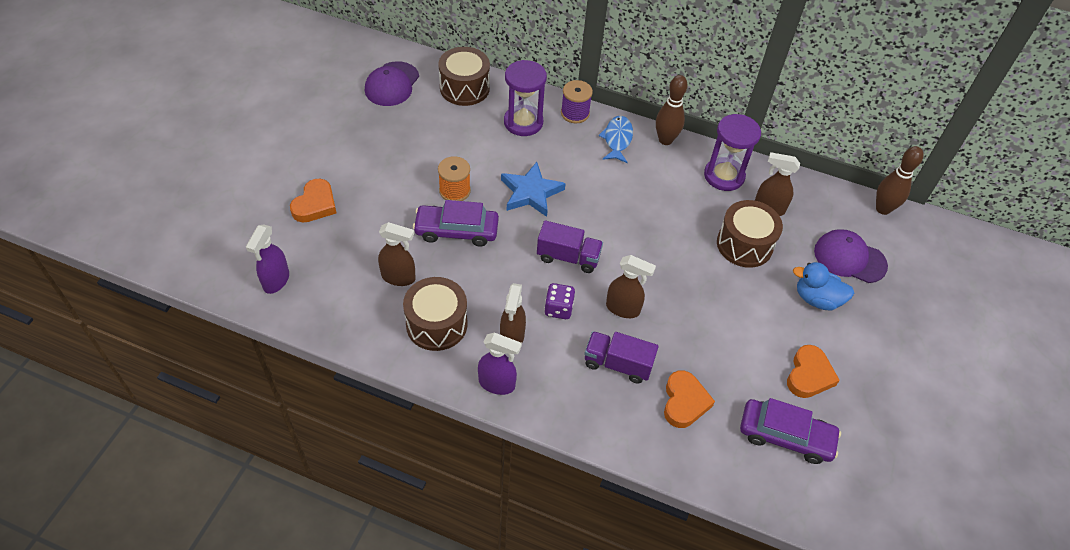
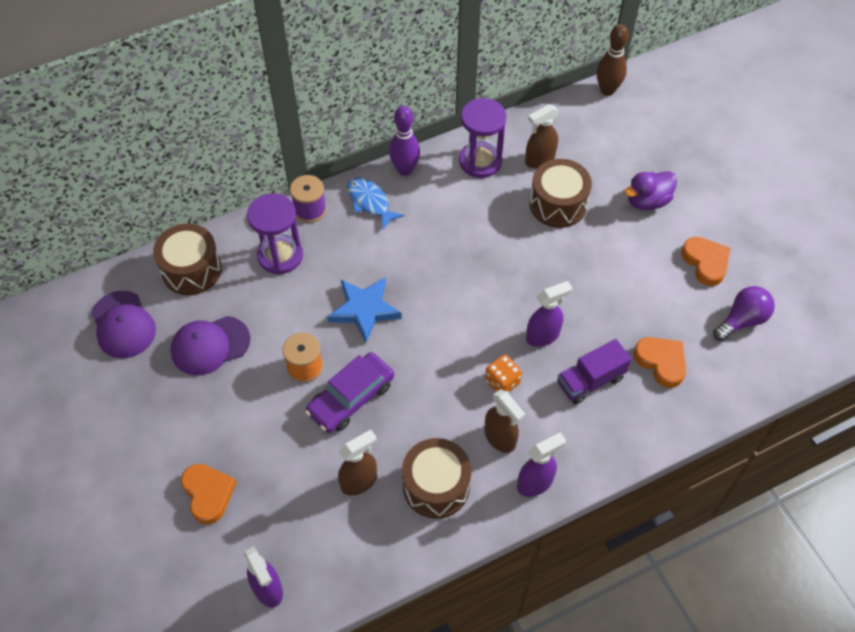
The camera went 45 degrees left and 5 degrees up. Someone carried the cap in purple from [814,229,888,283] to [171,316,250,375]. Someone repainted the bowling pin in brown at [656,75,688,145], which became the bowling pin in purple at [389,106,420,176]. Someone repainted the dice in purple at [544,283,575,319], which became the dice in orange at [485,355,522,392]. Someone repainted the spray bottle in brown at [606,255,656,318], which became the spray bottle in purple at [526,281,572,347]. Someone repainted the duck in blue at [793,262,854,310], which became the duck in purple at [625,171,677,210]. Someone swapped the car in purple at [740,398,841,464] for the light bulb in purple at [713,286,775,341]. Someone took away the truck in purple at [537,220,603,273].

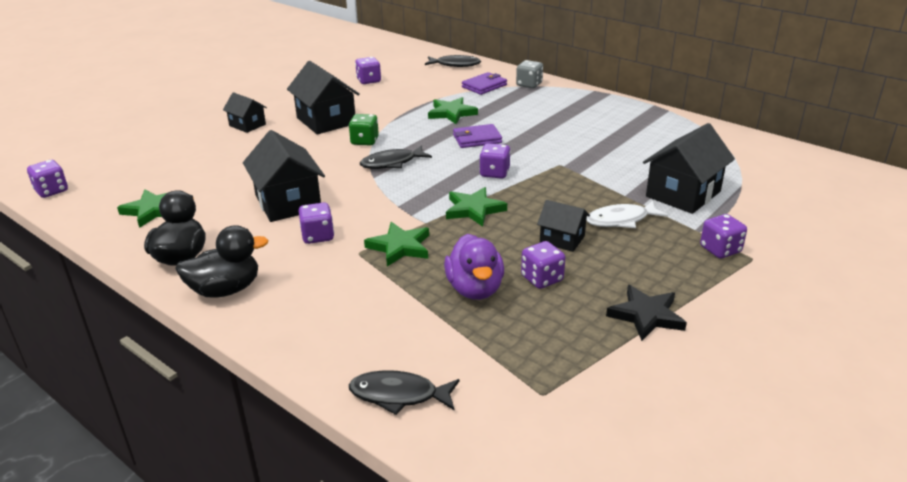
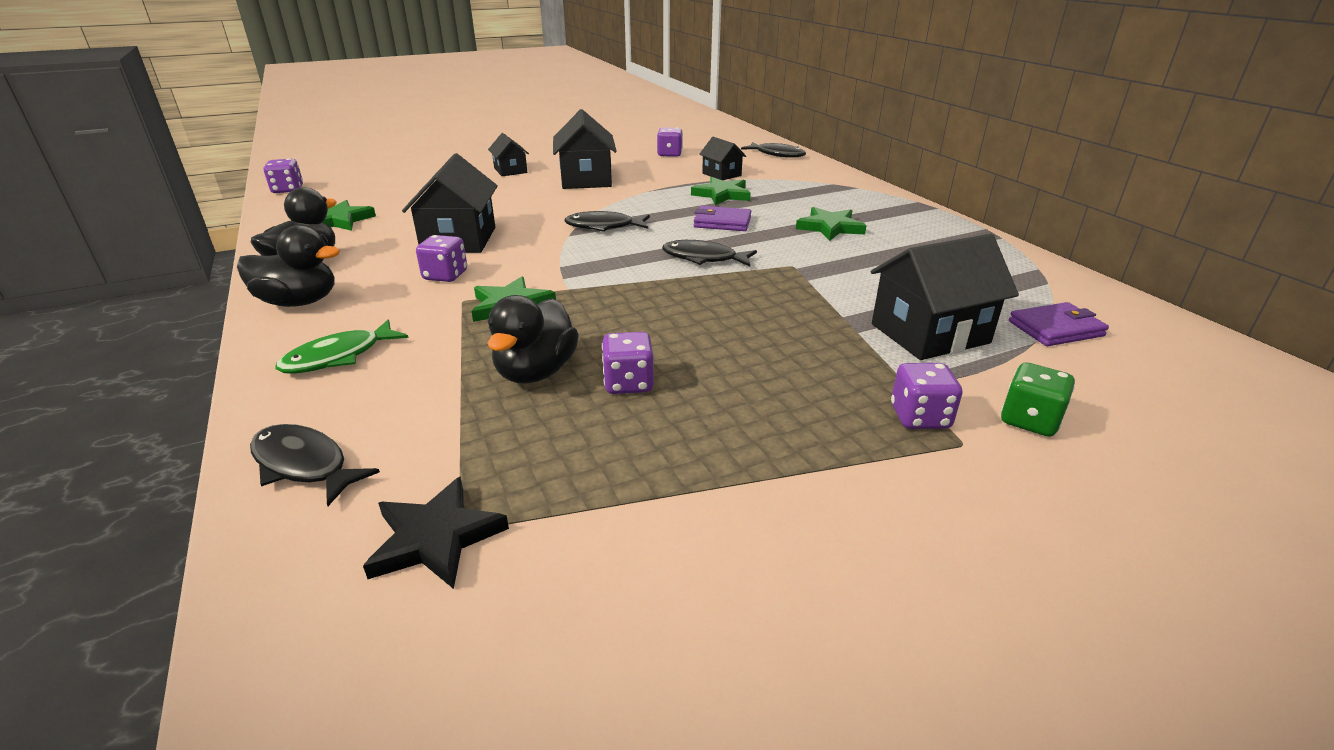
The camera went 25 degrees right and 0 degrees up. Someone put down the fish in green at [276,319,408,374]. Someone carried the star in black from [606,285,687,341] to [363,477,509,589]. Someone repainted the duck in purple at [444,234,504,300], which became the duck in black at [488,295,579,384]. Someone swapped the dice in purple at [479,143,511,179] for the fish in black at [662,240,757,267]. Someone carried the house in black from [537,200,590,252] to [699,137,746,180]. Someone carried the star in green from [446,187,507,227] to [796,207,866,241]. Someone carried the dice in green from [349,114,379,146] to [1001,363,1075,437]. Someone carried the wallet in purple from [462,72,507,95] to [1009,302,1109,346]. Someone took away the dice in grey at [516,60,543,88]. Someone took away the fish in white at [586,200,668,228].

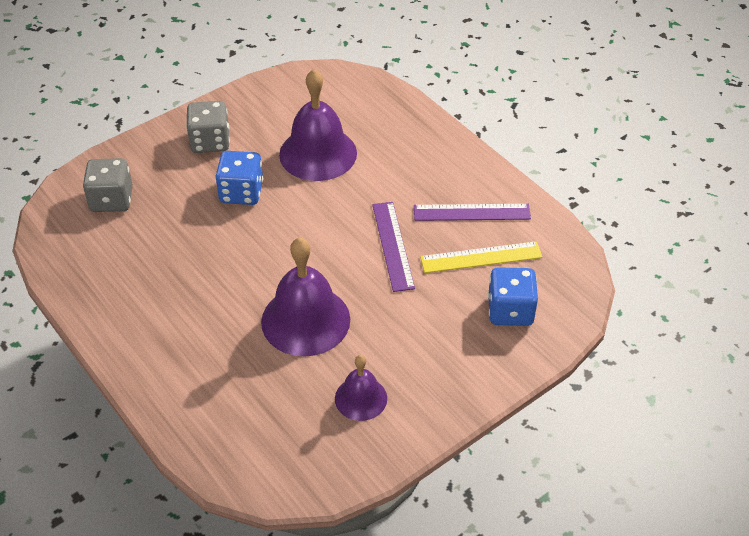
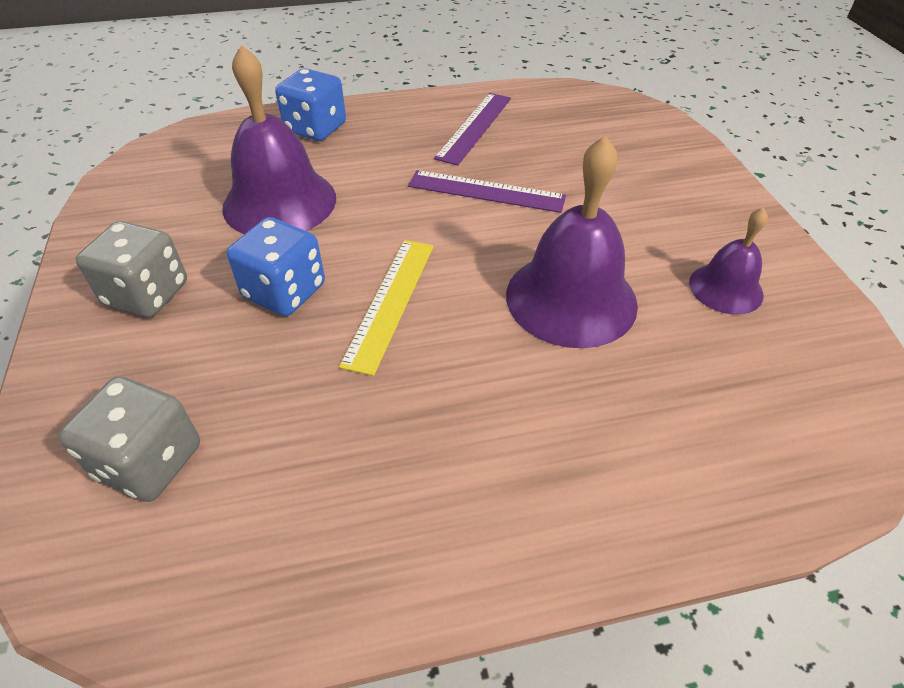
The camera went 65 degrees left and 0 degrees up. Someone carried the dice in blue from [488,267,538,326] to [275,68,346,141]. Someone carried the ruler in yellow from [420,241,542,273] to [339,240,434,376].

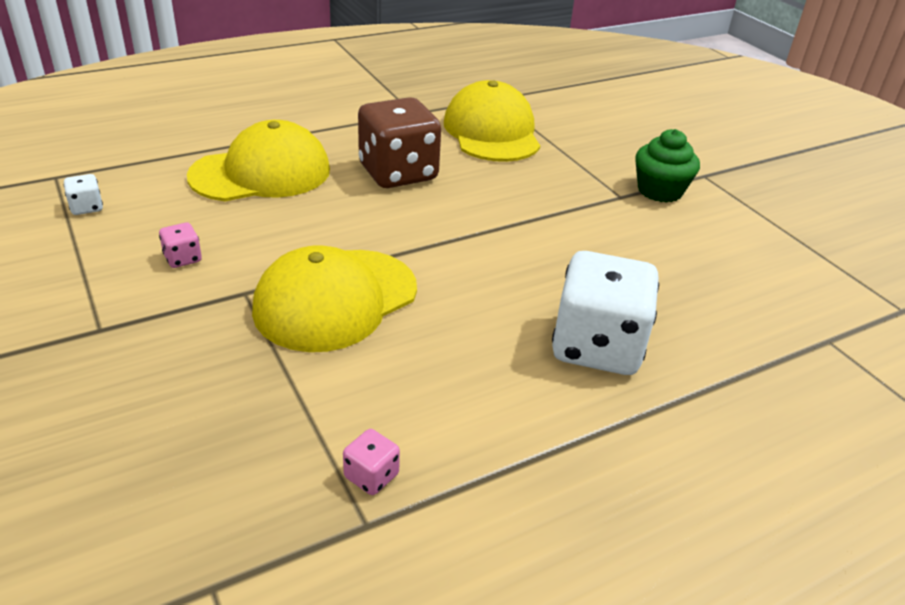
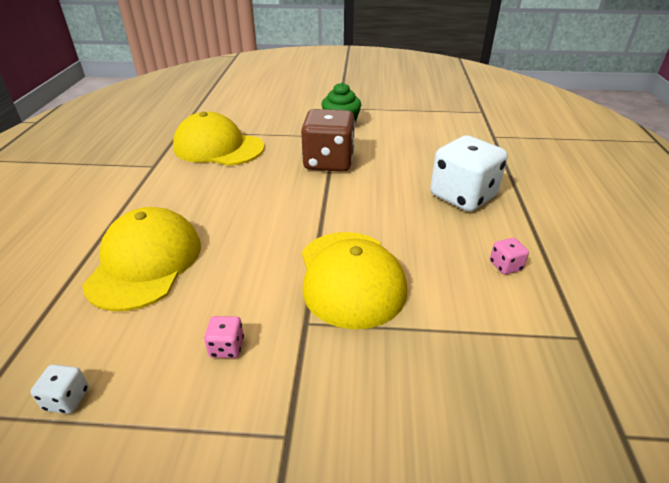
The camera went 55 degrees left and 0 degrees up. Someone carried the dice in brown from [358,97,441,188] to [301,109,355,172]. Someone carried the dice in pink from [343,429,400,495] to [490,238,529,275].

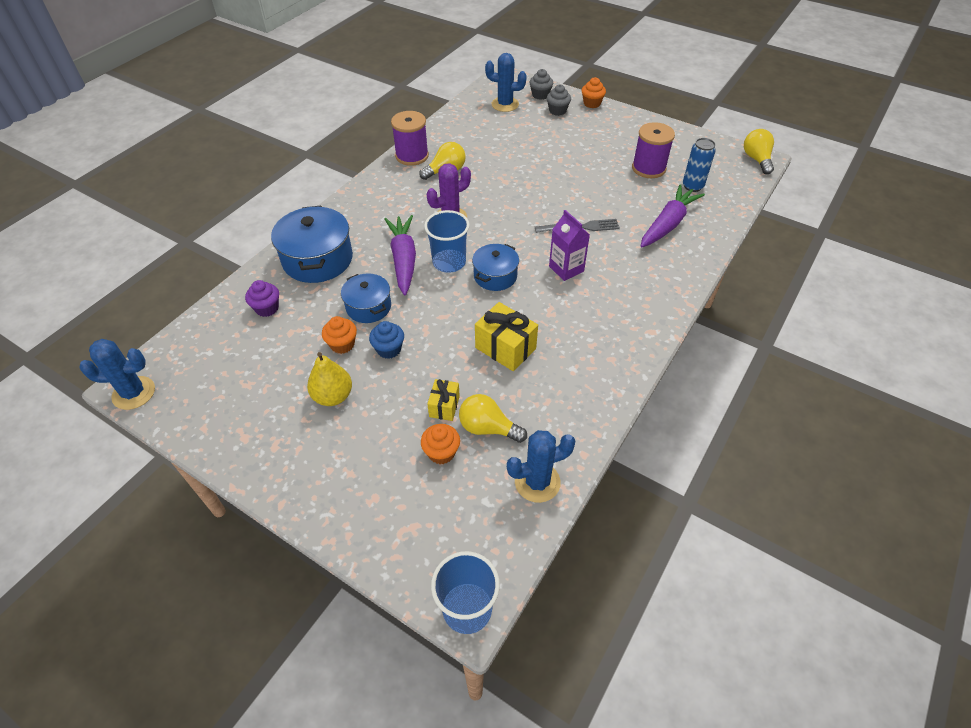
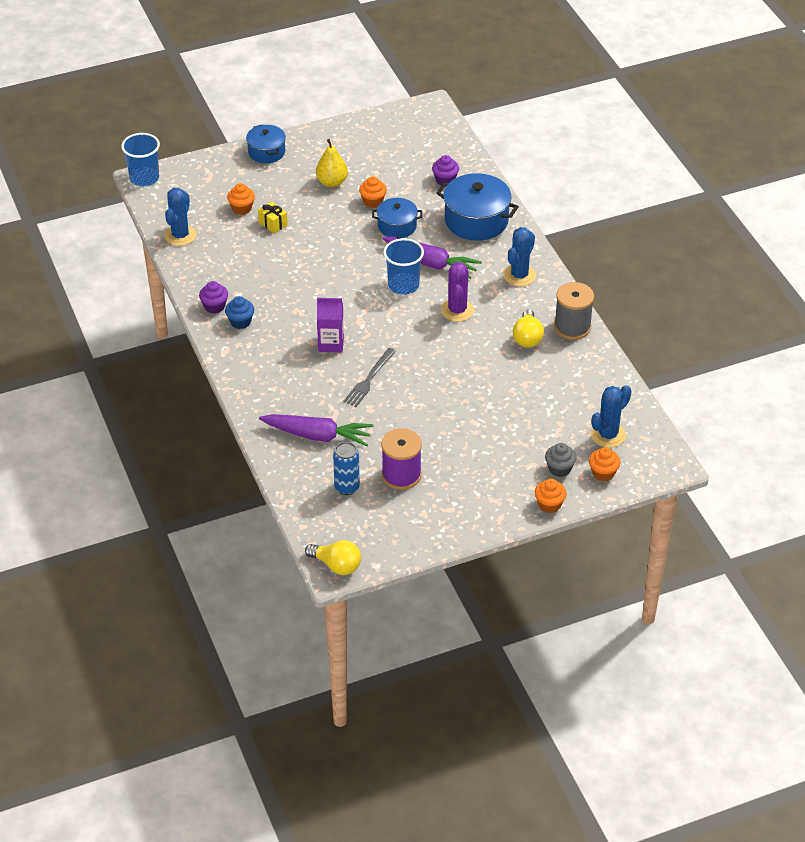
The camera went 125 degrees right and 5 degrees down. Someone put down the cupcake in purple at [199,281,228,314]. Someone carried the cupcake in blue from [369,321,404,359] to [225,296,254,329]. Someone carried the pot in blue from [472,244,519,291] to [246,124,286,163]. Someone rotated the carrot in purple at [640,184,705,247] by 60 degrees counterclockwise. Someone carried the cactus in blue from [80,339,155,410] to [503,227,536,286]. Someone repainted the spool in purple at [391,111,429,166], which became the spool in grey at [554,282,594,340]. Someone repainted the cupcake in grey at [529,69,553,100], which became the cupcake in orange at [589,447,620,481]. Someone took away the light bulb in yellow at [459,394,527,443]. Someone took away the gift in yellow at [475,302,538,371].

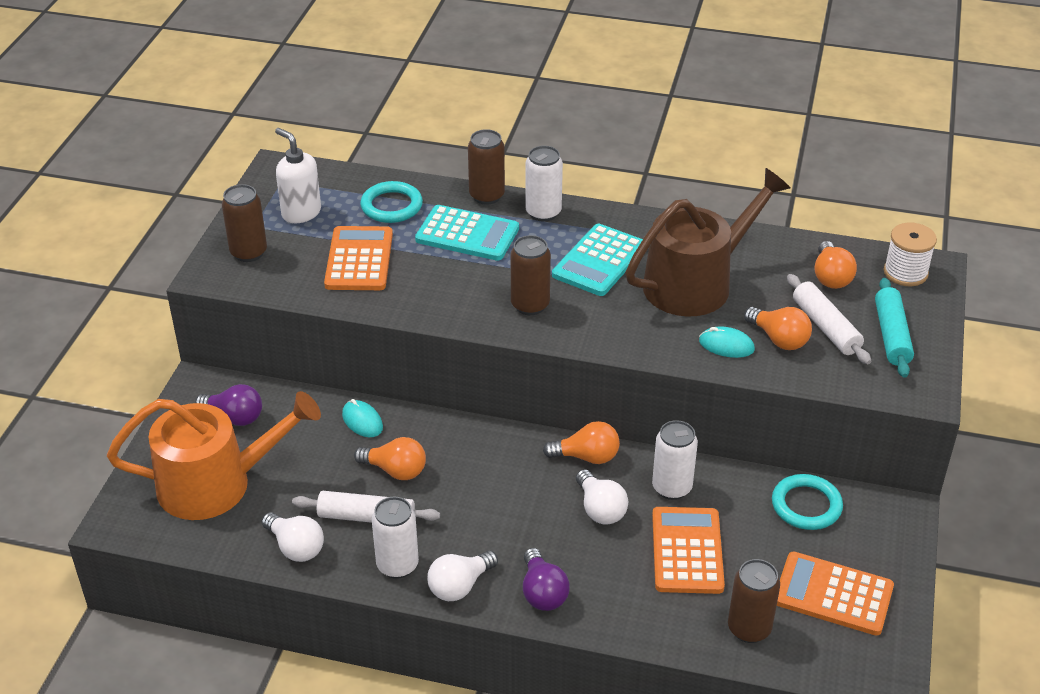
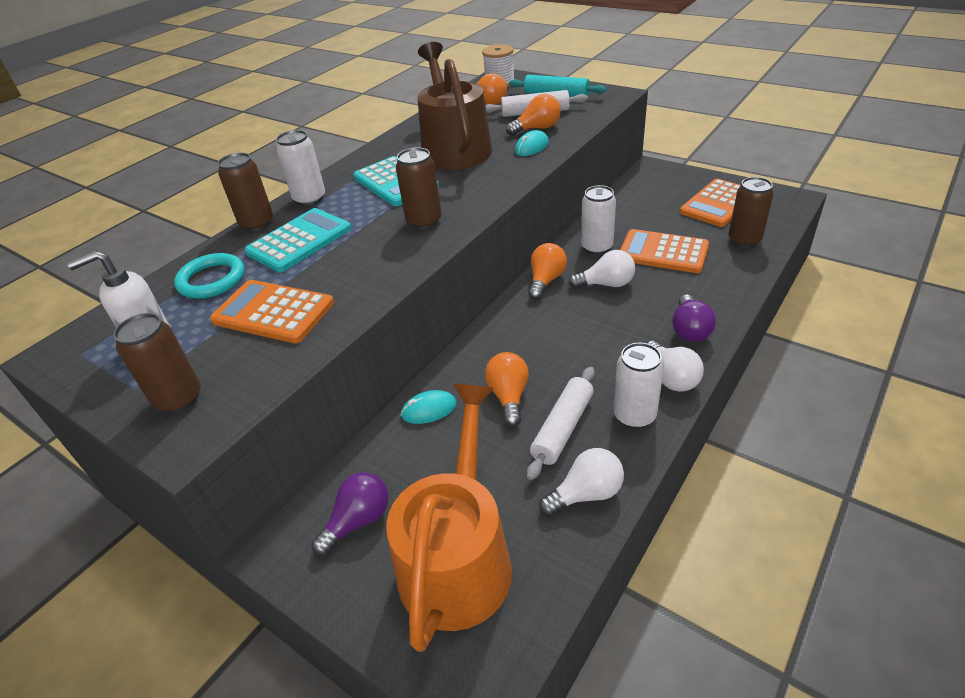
The camera went 65 degrees left and 0 degrees up. Someone rotated the light bulb in orange at [354,437,426,480] by 45 degrees counterclockwise. Someone rotated the light bulb in purple at [523,548,570,611] by 90 degrees clockwise. Someone took away the ring in turquoise at [772,474,843,530].

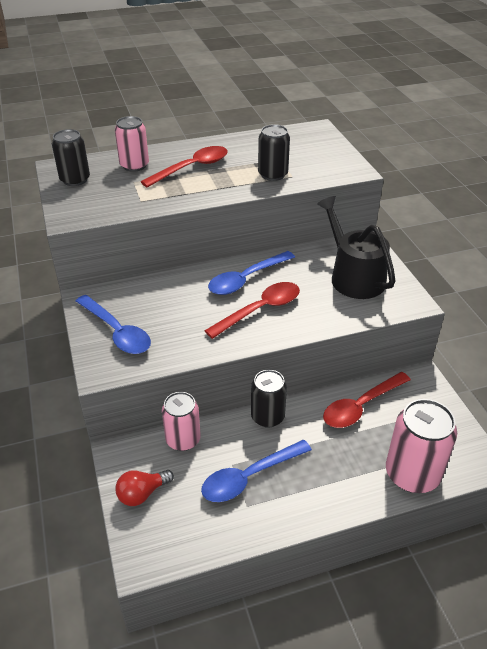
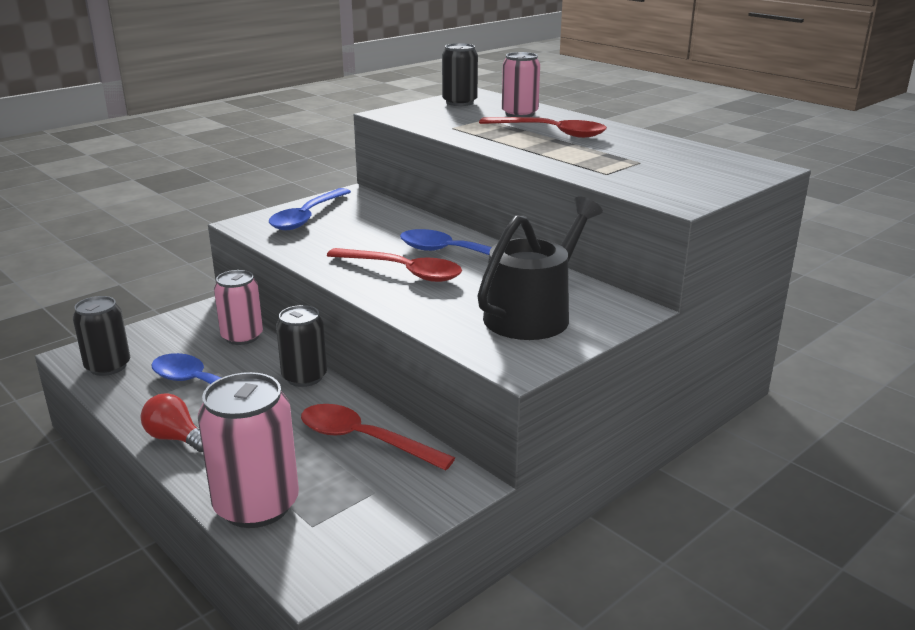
The camera went 65 degrees right and 15 degrees down. Someone carried the can in black from [258,124,290,181] to [73,296,130,376]. Someone carried the light bulb in red from [115,470,174,506] to [141,393,203,452].

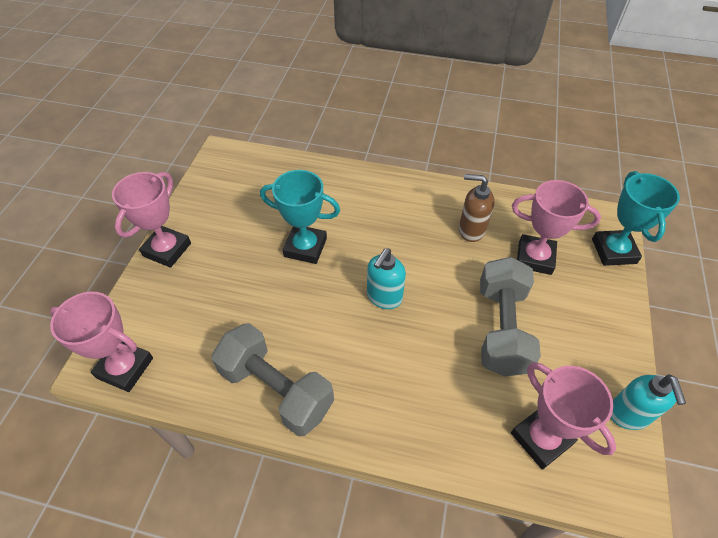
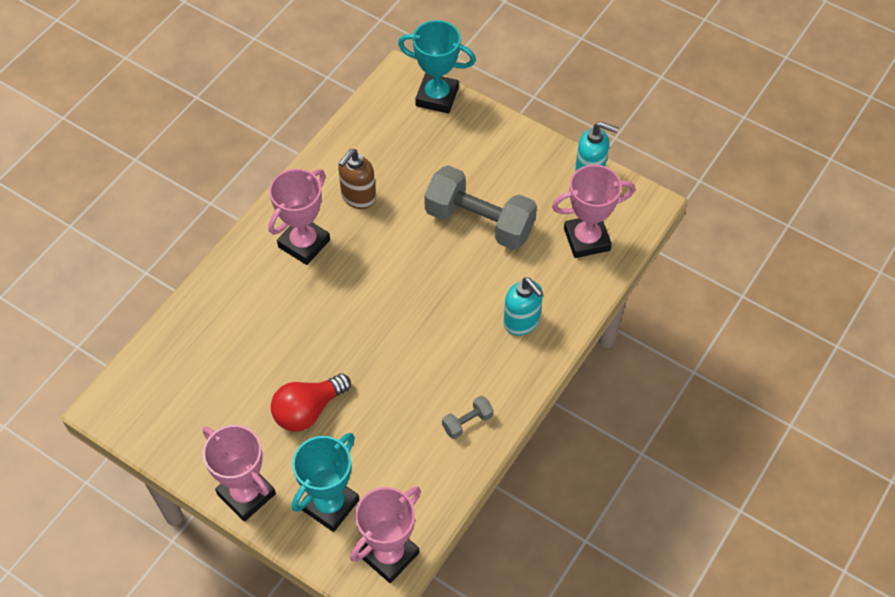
The camera went 70 degrees left and 5 degrees up. Someone carried the trophy in pink from [512,180,601,275] to [268,169,330,265]. Someone put down the light bulb in red at [271,373,351,432]. Someone carried the trophy in turquoise from [260,170,340,264] to [292,433,359,532]. Someone scaled the dumbbell in grey at [211,323,334,436] by 0.43. Someone carried the soap dispenser in turquoise from [367,248,406,309] to [504,277,543,336].

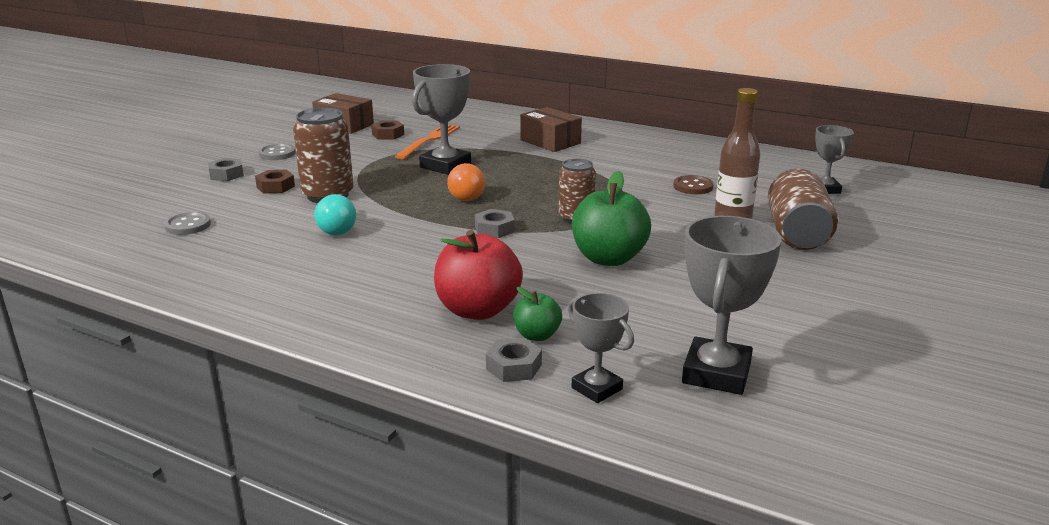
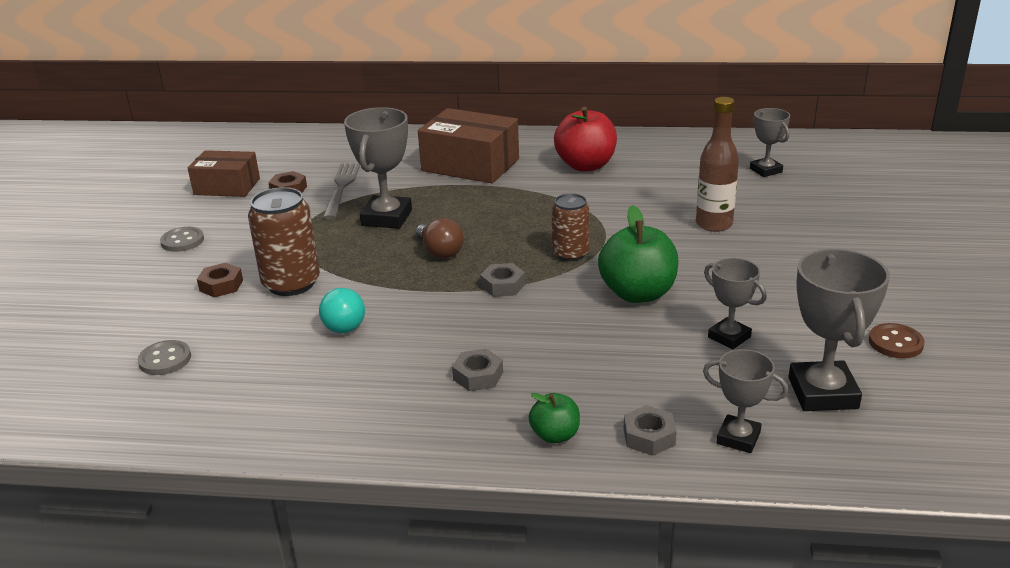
The camera went 20 degrees left and 5 degrees up. Someone repainted the fork in orange at [394,125,460,159], which became the fork in grey at [323,163,360,219]. Someone repainted the light bulb in orange at [447,163,485,201], which became the light bulb in brown at [416,218,464,259]. Someone scaled the box in brown at [520,107,582,152] by 1.51. Someone carried the nut in grey from [208,158,244,181] to [452,349,503,391]. Someone carried the apple in green from [513,287,562,341] to [529,393,580,444]. Someone carried the apple in red from [434,230,523,320] to [554,107,617,171]. Someone put down the trophy in grey at [704,258,767,349]. Someone carried the button in brown from [673,175,714,194] to [869,323,925,358]. Someone took away the can in brown at [768,168,838,250].

